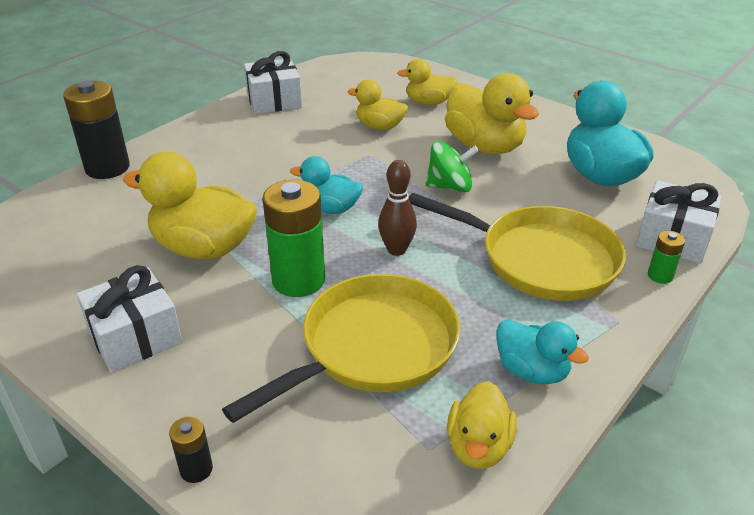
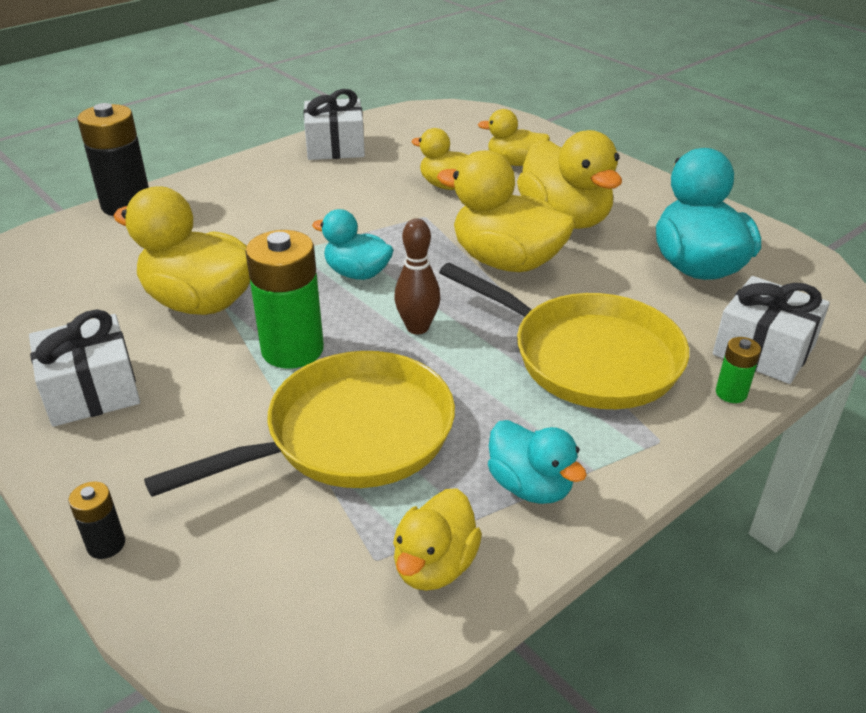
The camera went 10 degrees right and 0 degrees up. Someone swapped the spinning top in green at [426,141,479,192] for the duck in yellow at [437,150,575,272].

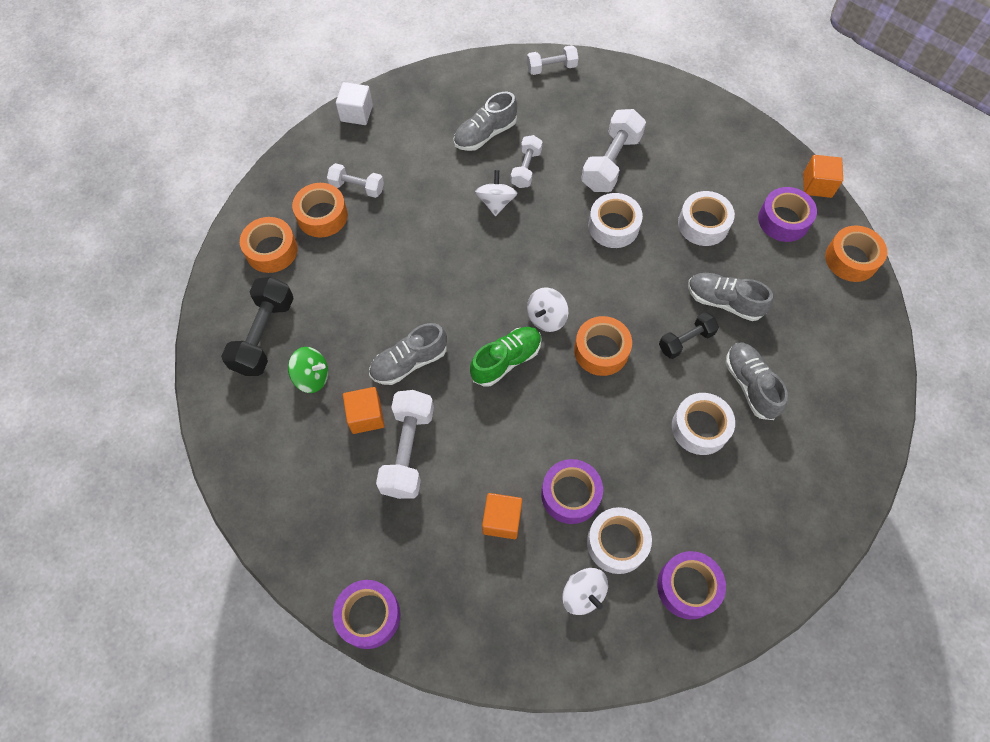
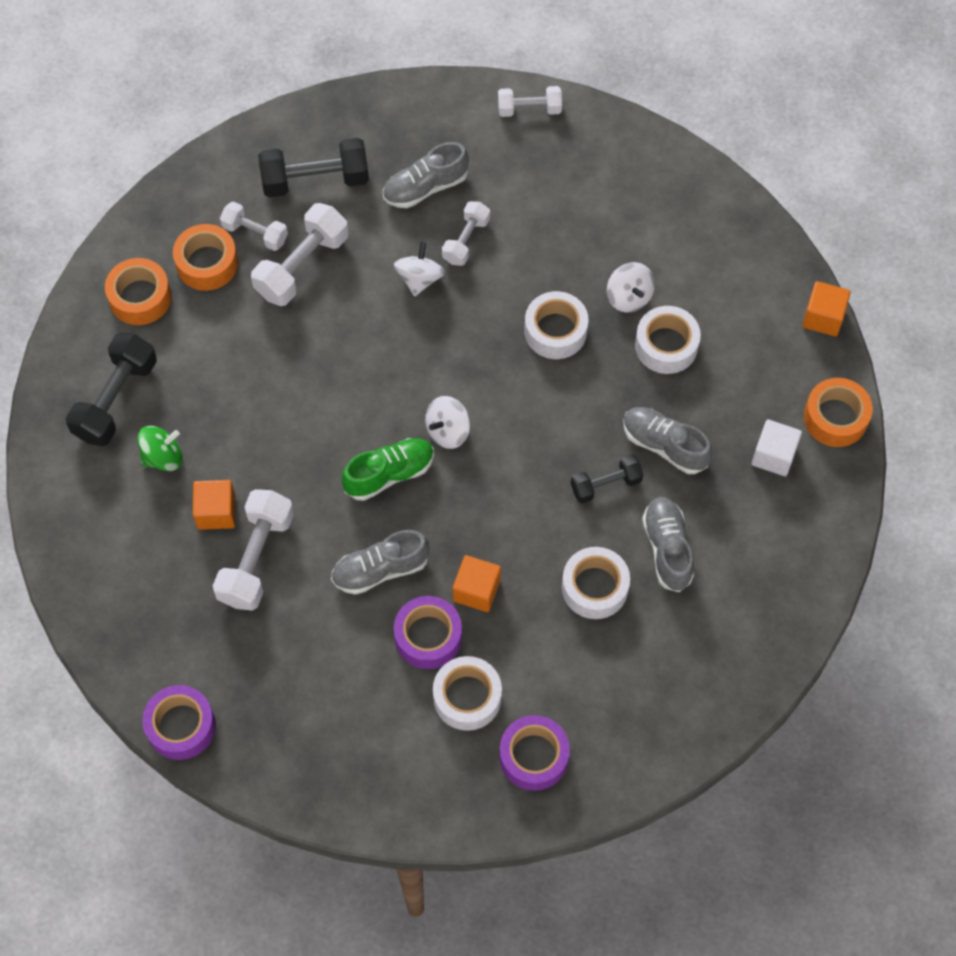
The camera went 10 degrees right and 0 degrees up. Someone rotated the spinning top in green at [288,347,328,393] by 45 degrees counterclockwise. Someone carried the dumbbell in white from [581,109,646,192] to [251,203,349,306]. Someone put down the dumbbell in black at [258,138,369,198]. Someone carried the shoe in grey from [369,323,447,385] to [331,530,429,595]. Someone carried the cube in orange from [482,493,522,539] to [453,555,501,612]. Someone carried the spinning top in white from [562,568,608,615] to [607,262,655,312]. Someone carried the cube in white from [336,82,373,125] to [751,419,802,476]. Someone took away the tape in orange at [574,316,632,376]. Someone took away the tape in purple at [758,187,817,242].

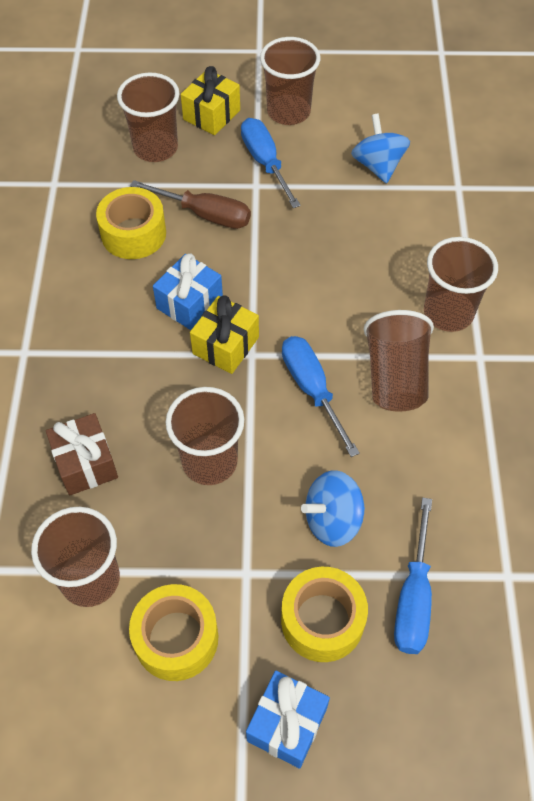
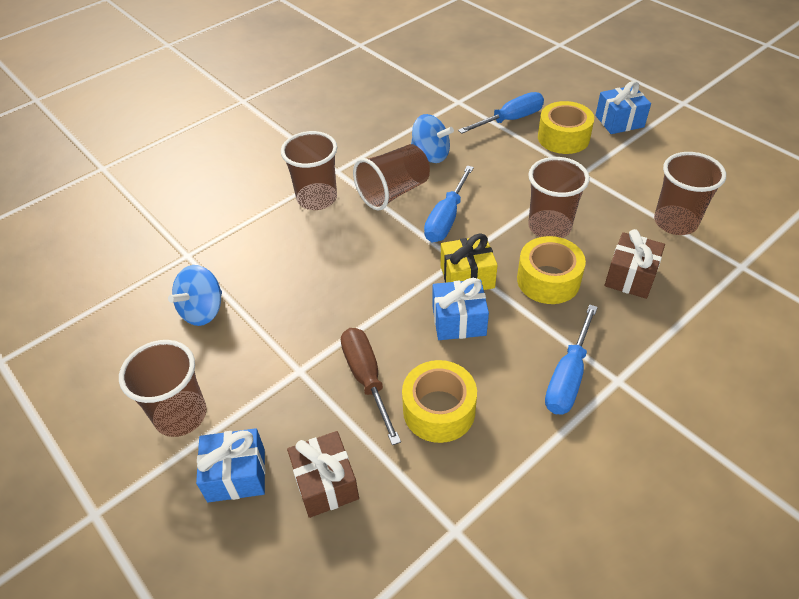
The camera went 130 degrees left and 10 degrees down. Someone repainted the gift in yellow at [181,66,240,135], which became the gift in blue at [196,428,265,502]. Someone swapped the cup in brown at [117,73,179,162] for the gift in brown at [287,431,359,518]. Someone carried the spinning top in blue from [301,470,365,547] to [411,114,454,163]. Someone carried the tape in yellow from [129,584,218,681] to [517,236,586,304]. Someone carried the screwdriver in blue from [241,118,301,208] to [545,304,598,415].

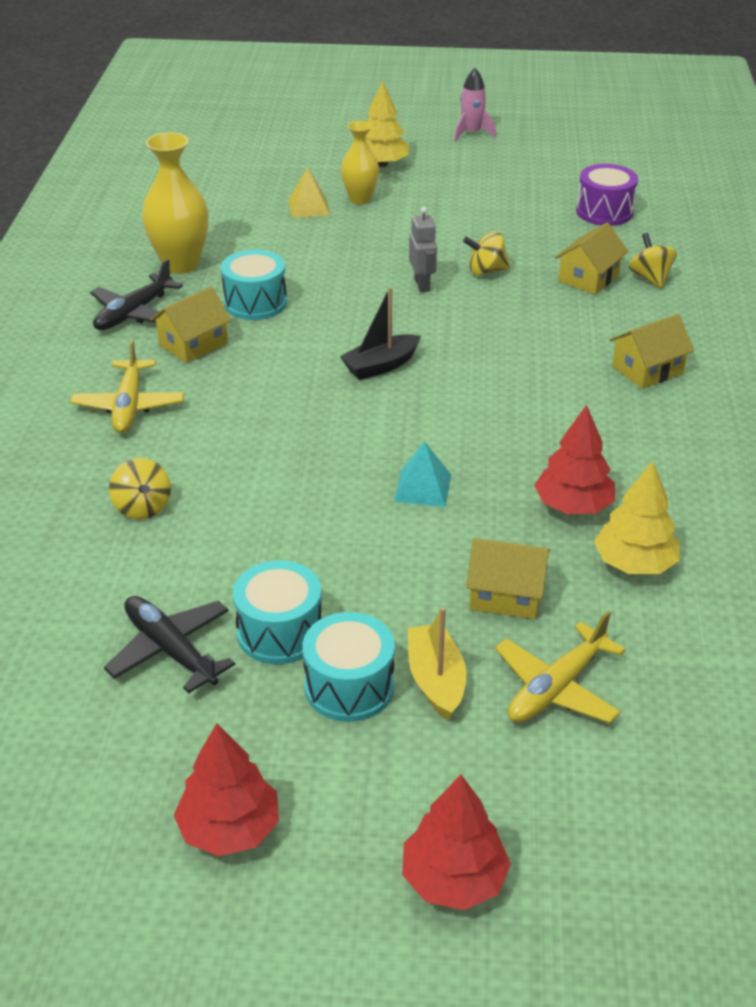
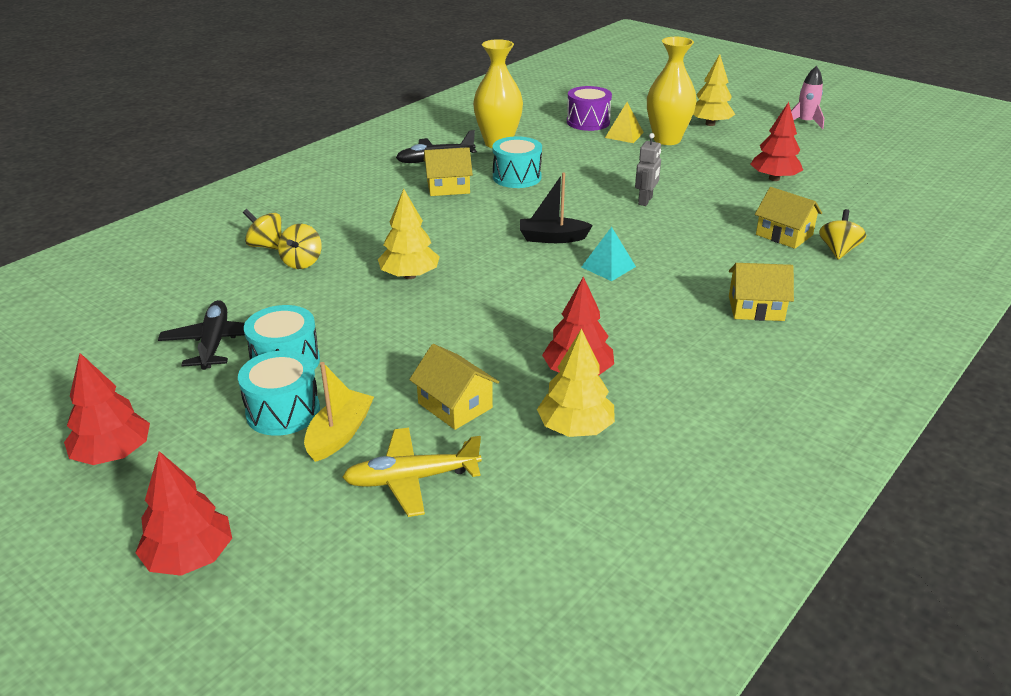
The camera went 35 degrees right and 5 degrees down. Someone carried the spinning top in yellow from [463,232,510,275] to [243,209,282,250]. Someone put down the tree in yellow at [378,189,440,279]. Someone carried the drum in purple from [576,164,638,226] to [567,86,612,131]. Someone carried the pyramid in turquoise from [394,441,451,507] to [581,227,636,281]. Someone scaled the vase in yellow at [341,121,379,204] by 1.56. Someone put down the tree in red at [751,102,803,181]. Someone rotated the house in yellow at [555,222,629,294] by 60 degrees clockwise. Someone took away the plane in yellow at [70,339,184,433].

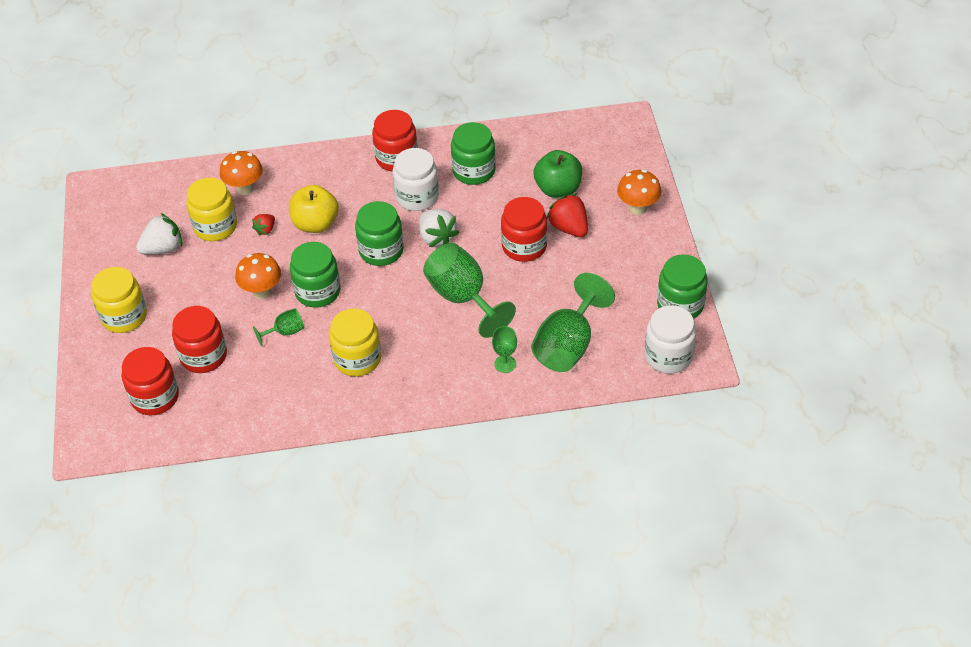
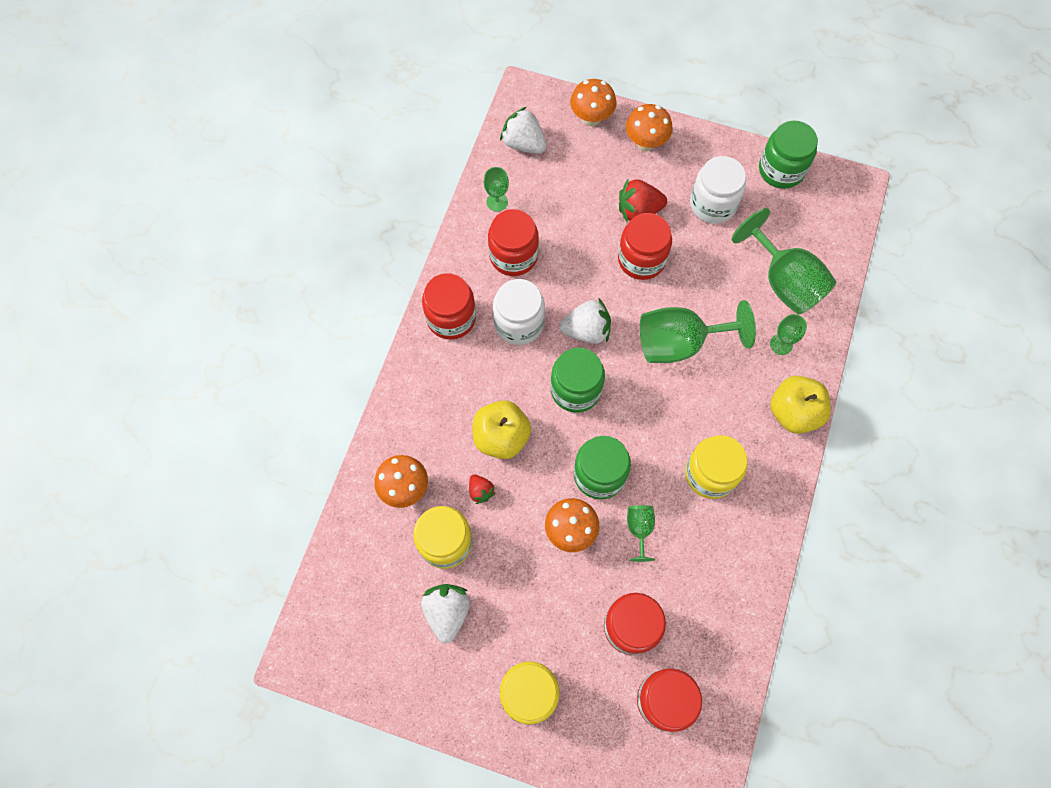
The camera went 65 degrees left and 20 degrees up. Someone put down the goblet in green at [484,167,509,212]. Someone repainted the jar in green at [451,122,496,185], which became the jar in red at [488,209,539,276]. Someone put down the strawberry in white at [500,107,547,154]. Someone put down the mushroom in orange at [570,79,616,126]. Someone carried the jar in white from [645,305,696,374] to [690,156,746,224]. Someone put down the apple in yellow at [770,376,831,434]. Someone took away the apple in green at [533,150,582,198].

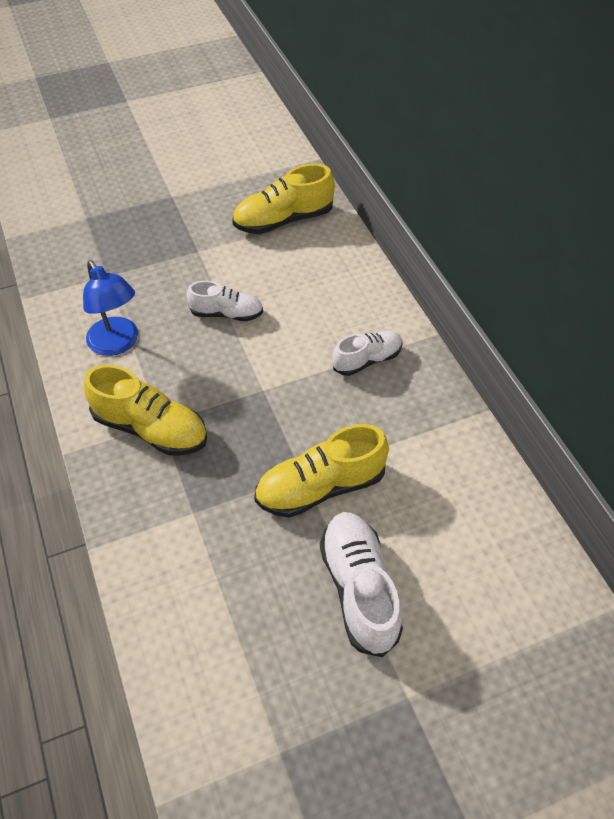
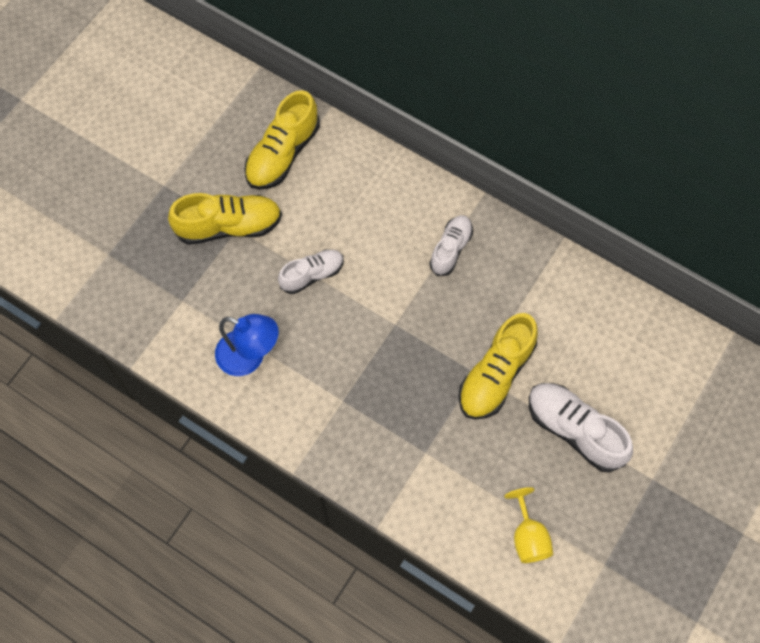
The camera went 35 degrees left and 15 degrees up. Someone carried the shoe in yellow from [84,364,207,456] to [168,193,282,245]. Someone put down the goblet in yellow at [504,487,553,563].

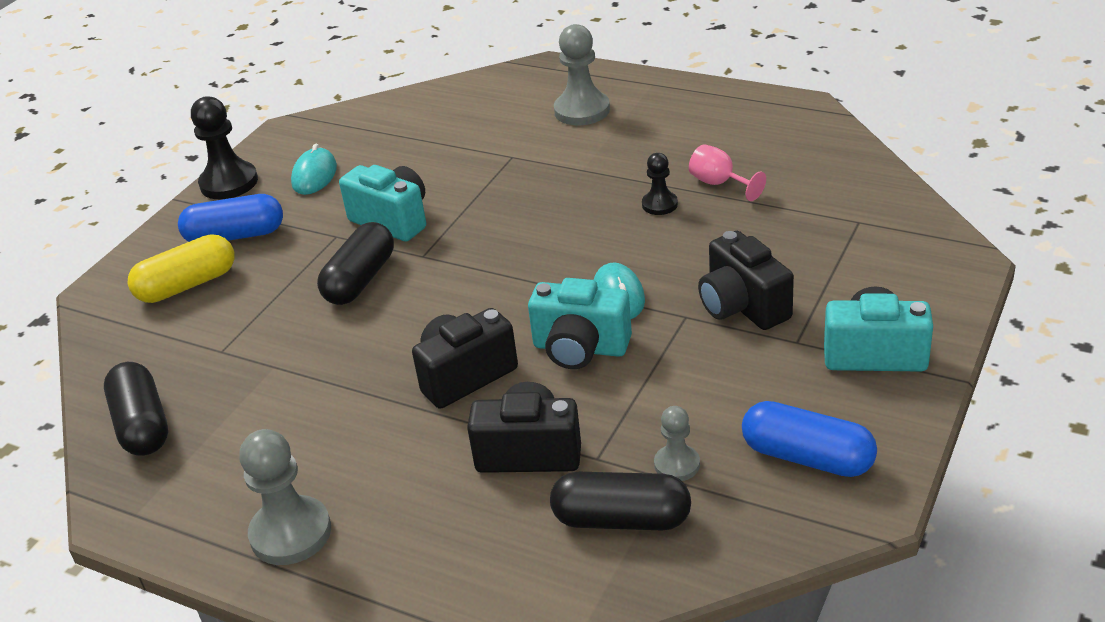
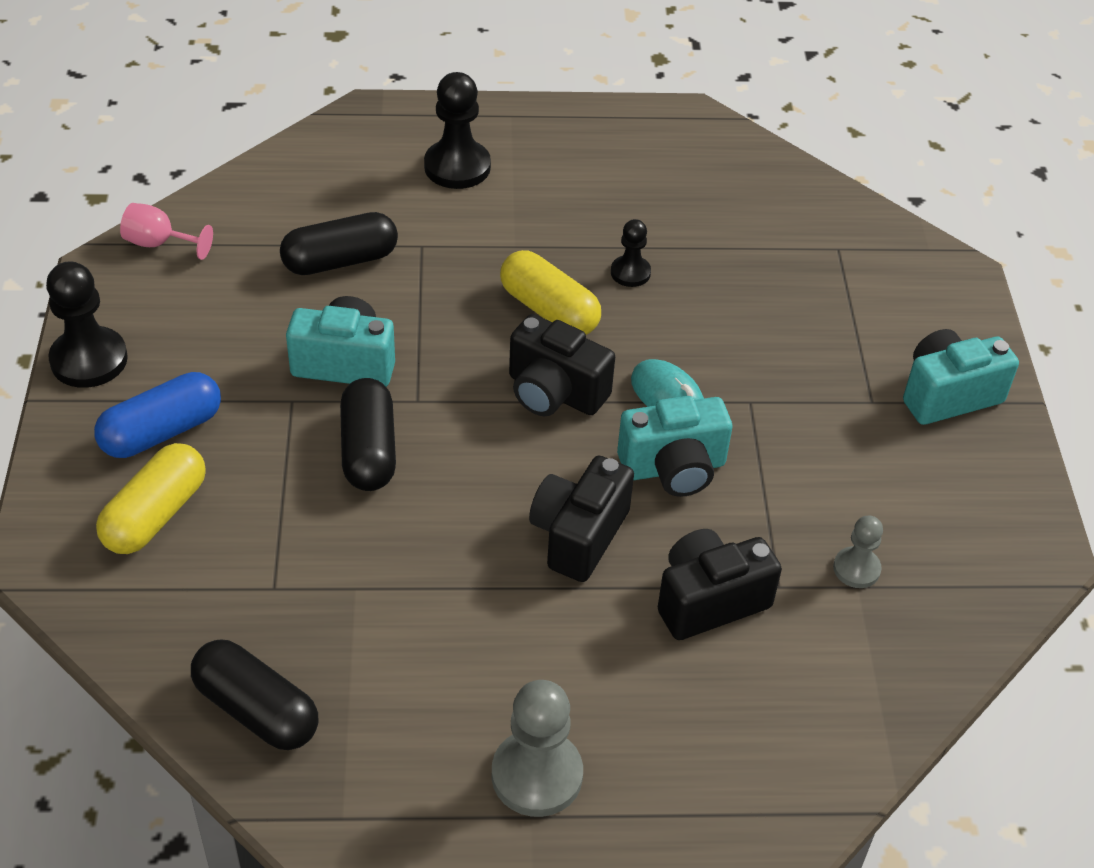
The camera went 35 degrees left and 10 degrees up. Someone carried the goblet in pink from [689,144,766,201] to [120,203,213,260]. Someone carried the capsule in black from [550,472,691,530] to [280,212,398,275]. Someone repainted the pawn in grey at [554,24,610,125], which became the pawn in black at [424,72,491,189]. Someone put down the capsule in yellow at [500,250,601,335]. Someone carried the camera in black from [698,231,794,330] to [509,314,615,416]. Someone took away the mouse in turquoise at [291,144,337,195]. Someone took away the capsule in blue at [742,401,877,477].

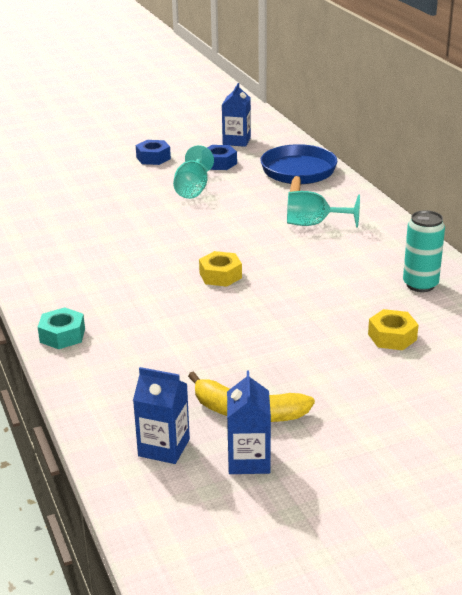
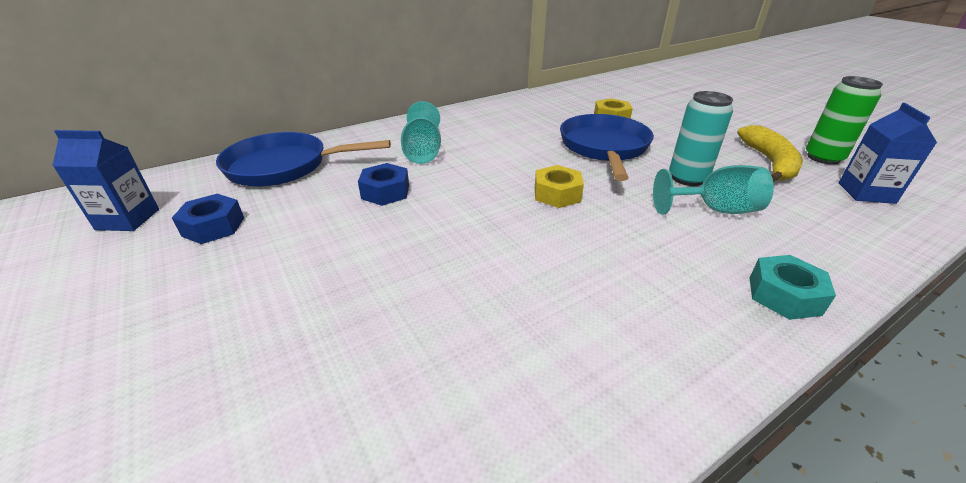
The camera went 100 degrees left and 5 degrees up. Someone carried the nut in blue from [136,140,171,165] to [358,163,409,206]. Someone put down the pan in blue at [560,114,654,181]. Someone carried the goblet in turquoise from [173,145,214,199] to [653,165,774,215]. Someone carried the can in turquoise from [403,210,445,292] to [669,91,733,186]. Someone swapped the carton in blue at [227,370,271,474] for the can in green at [806,76,883,165].

